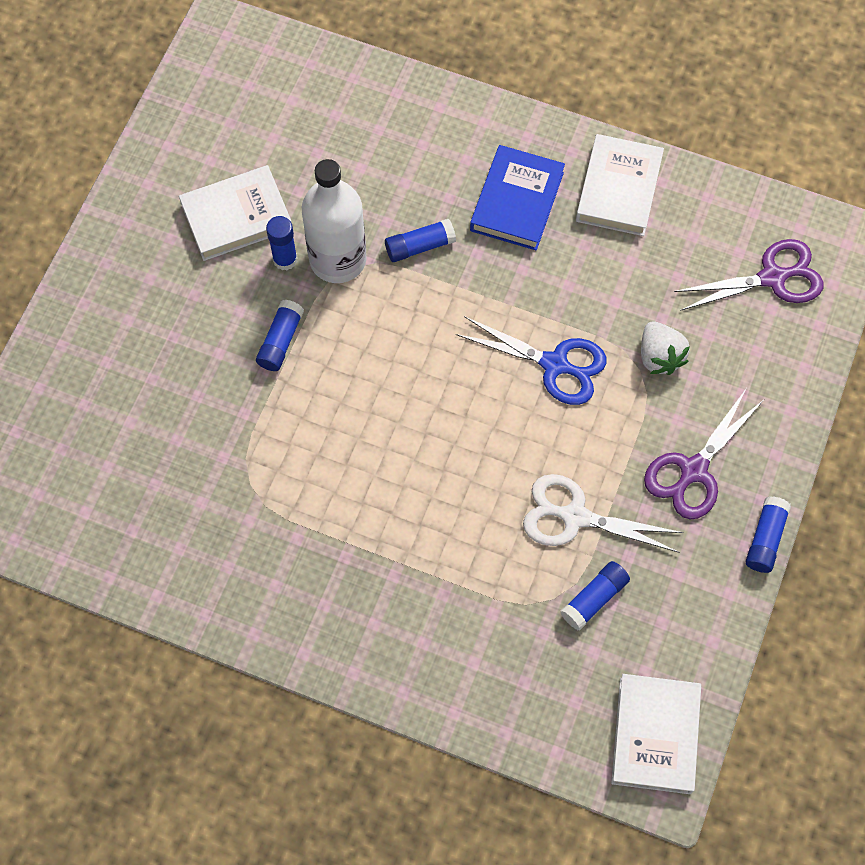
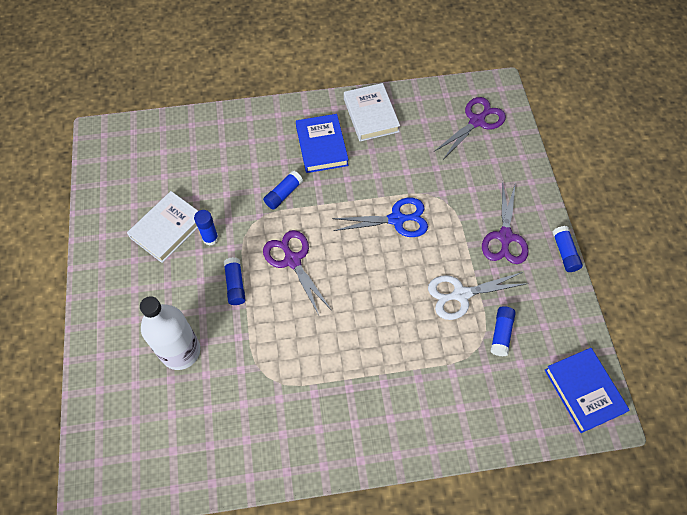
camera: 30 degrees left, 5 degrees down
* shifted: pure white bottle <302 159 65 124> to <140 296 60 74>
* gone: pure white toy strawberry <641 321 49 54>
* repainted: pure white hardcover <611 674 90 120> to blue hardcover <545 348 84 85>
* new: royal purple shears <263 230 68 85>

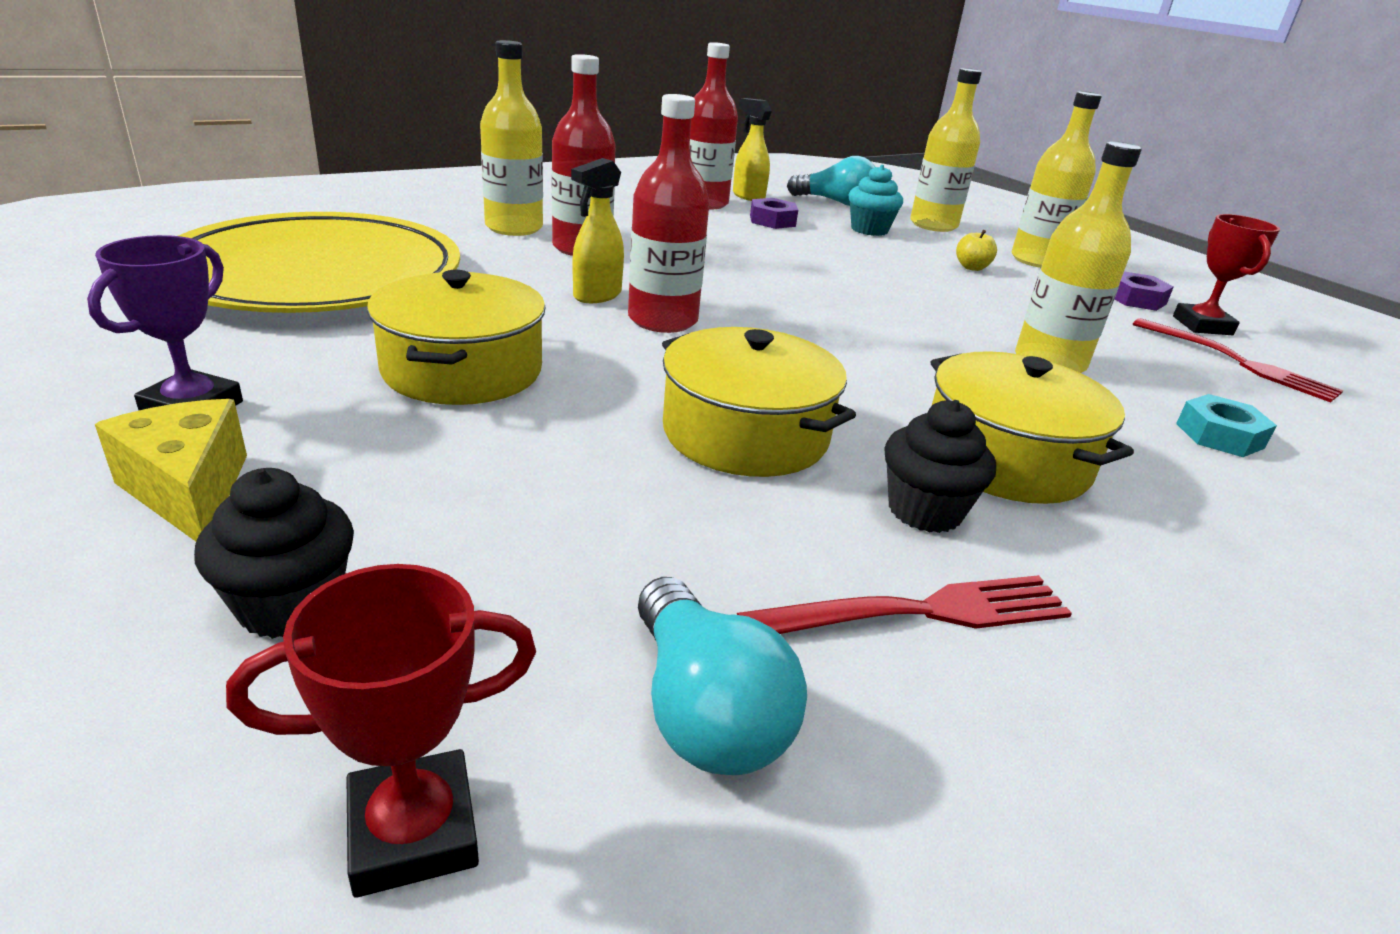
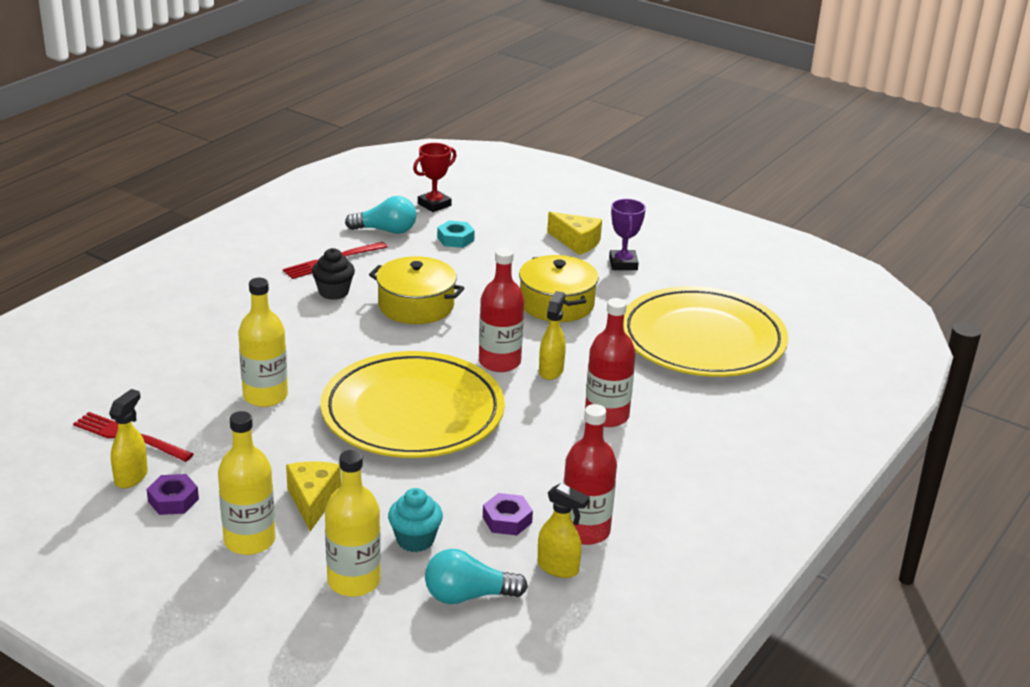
camera: 160 degrees right, 0 degrees up
* gone: bright yellow bottle <480 40 63 196>
* swapped: red trophy <1173 214 107 121> to bright yellow spray cleaner <109 389 39 99>
* swapped: bright yellow toy apple <956 230 41 41> to bright yellow piece of cheese <286 462 55 69>
* gone: bright yellow stockpot <931 351 203 153>
* shifted: teal hex nut <1176 394 101 63> to <437 221 38 27>
* gone: ebony muffin <194 468 160 171>
* rotated: teal bulb <638 577 169 198> = <345 196 71 38> 135 degrees clockwise
* new: bright yellow plate <320 351 185 107>

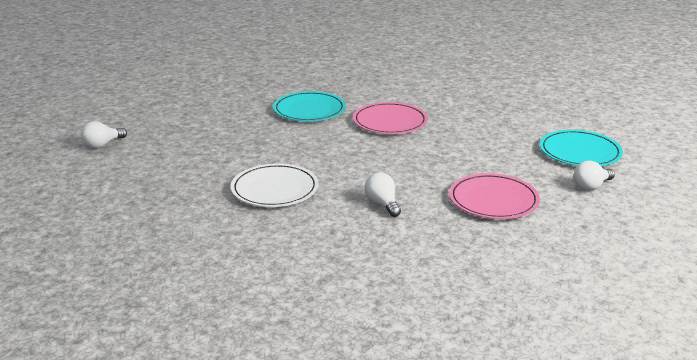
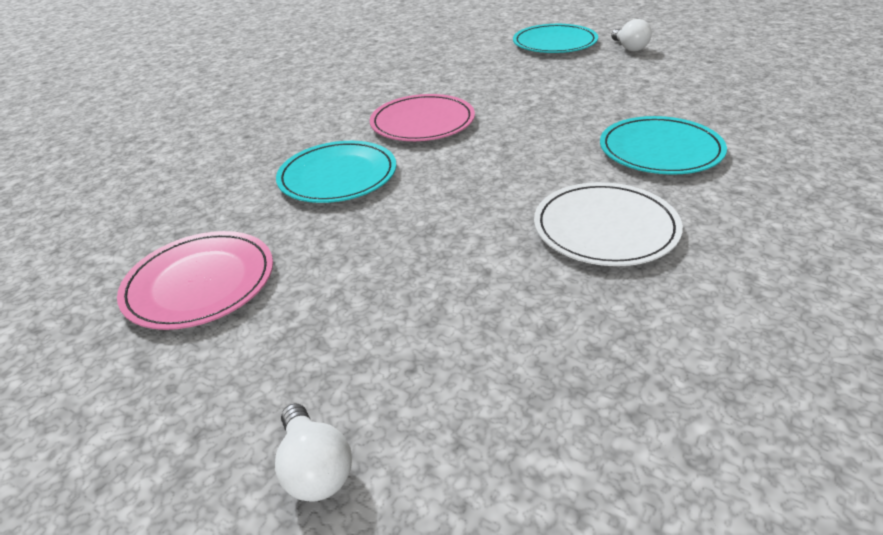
camera: 70 degrees left, 10 degrees up
* swapped: pure white bulb <365 172 36 45> to teal plate <600 116 127 59>
* shifted: pink plate <449 173 91 46> to <117 231 156 99>

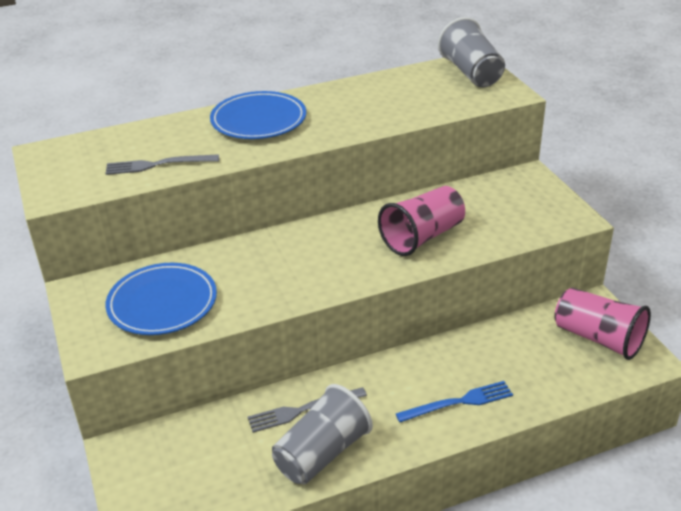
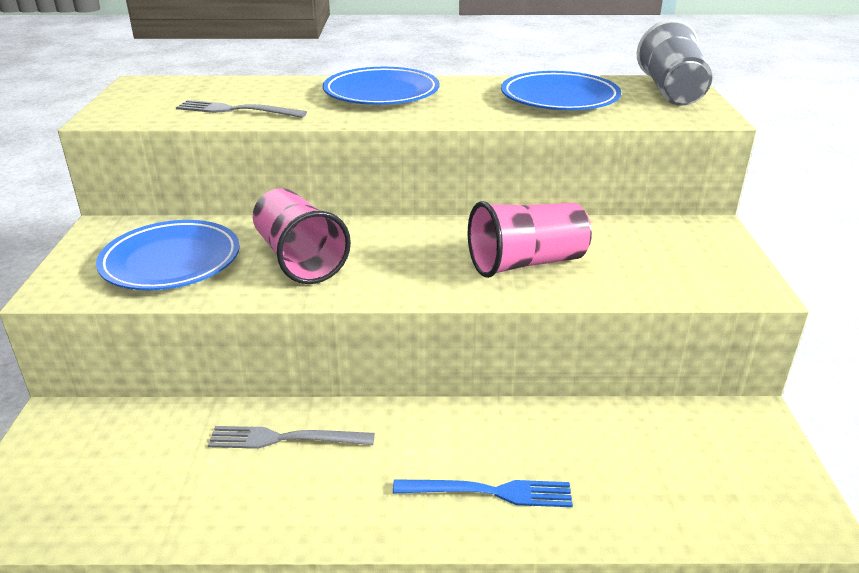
camera: 20 degrees right, 5 degrees down
* shifted: pink cup <554 288 97 72> to <253 188 98 96>
* gone: gray cup <272 384 101 101>
* new: blue plate <501 71 120 39>

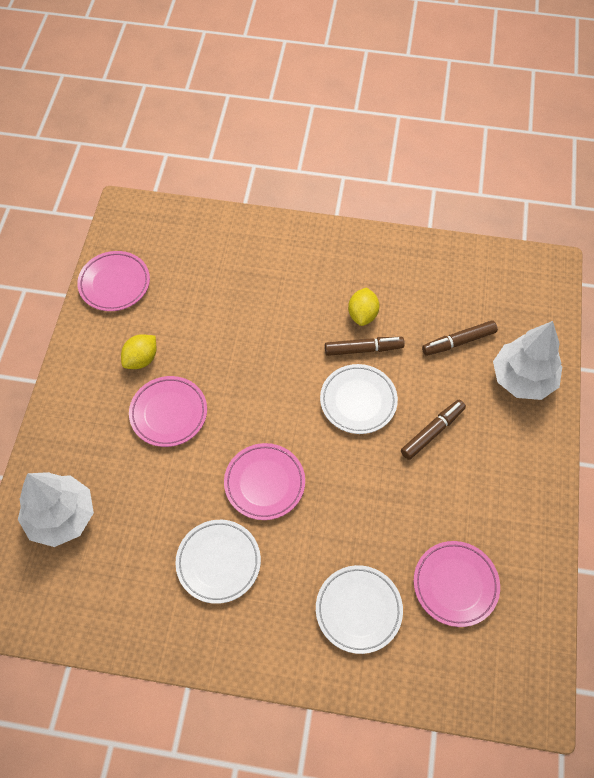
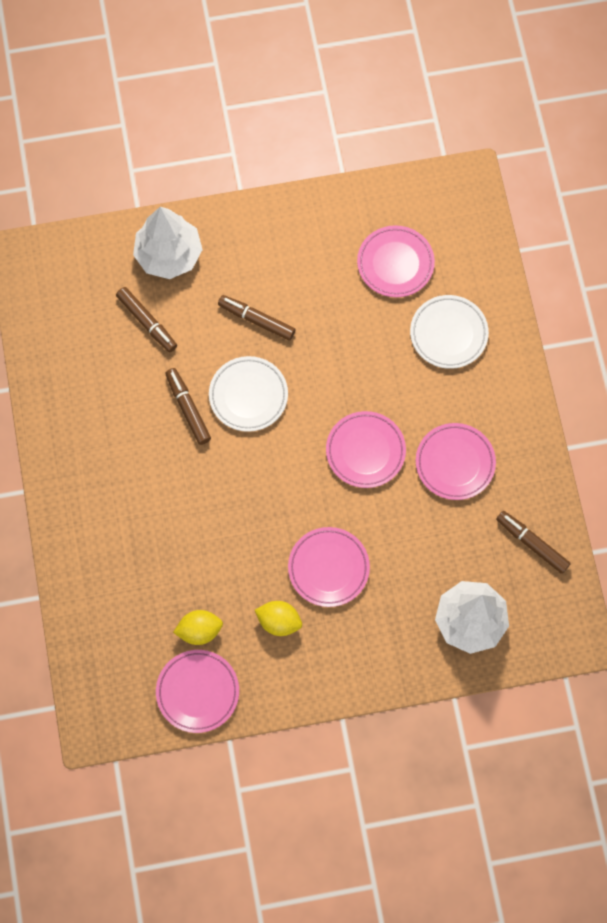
camera: 110 degrees left, 10 degrees up
* shifted: bright yellow citrus fruit <348 287 32 39> to <173 610 50 35>
* repainted: pure white plate <175 520 86 84> to pink plate <416 423 80 77>
* new: brown marker <496 511 75 63>

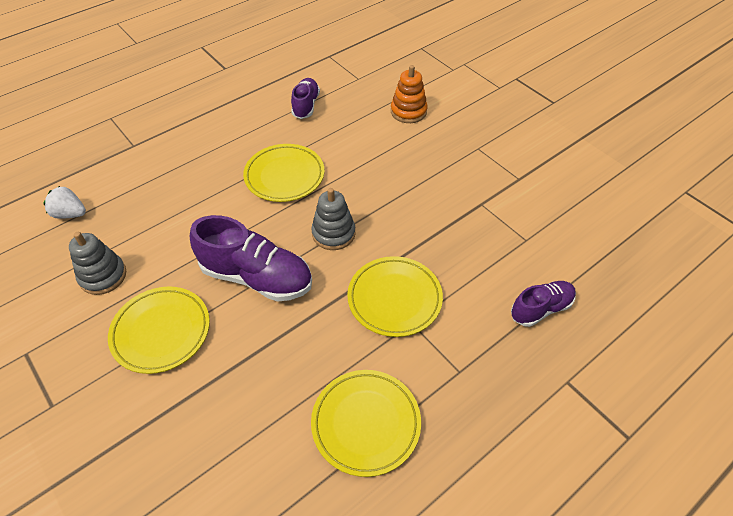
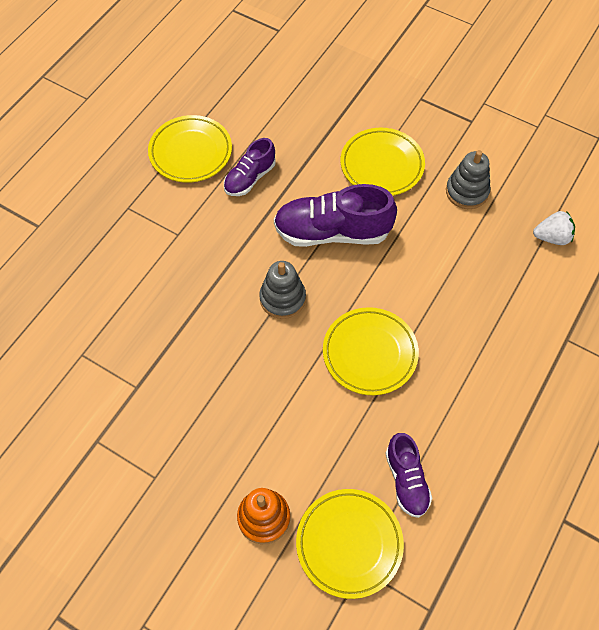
camera: 160 degrees right, 10 degrees up
* shifted: bright yellow plate <347 256 96 81> to <296 489 108 110>
* shifted: royal purple lace-up shoe <511 281 65 46> to <224 138 52 58>

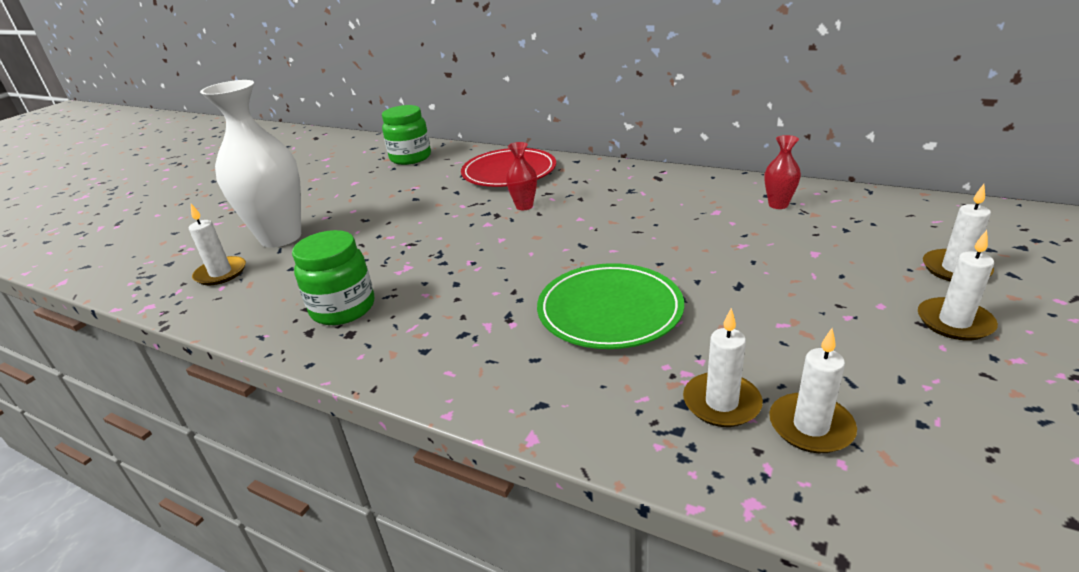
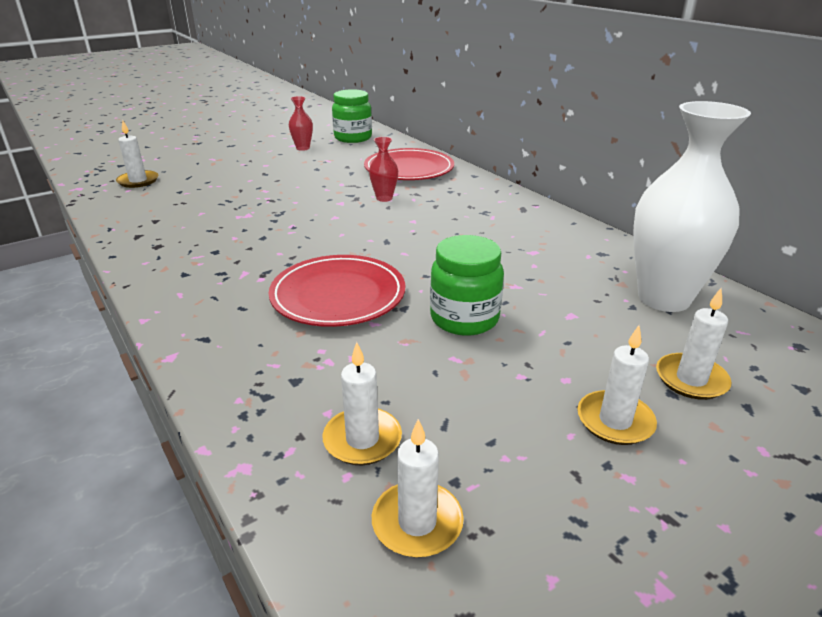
camera: 25 degrees right, 0 degrees up
* shifted: pure white vase <200 80 101 168> to <633 101 118 211>
* shifted: red vase <764 135 37 74> to <289 96 24 55>
* shifted: leaf-green preserve jar <292 230 82 95> to <430 235 74 101>
* repainted: leaf-green plate <537 263 147 86> to red plate <268 255 137 72>
* shifted: pure white candle <683 308 80 119> to <372 419 92 138>

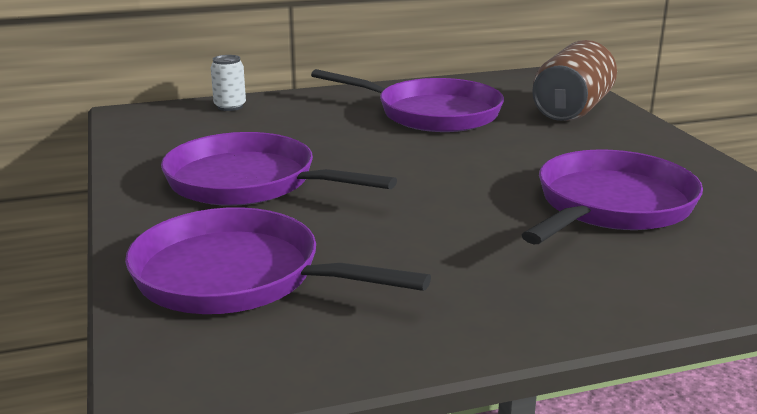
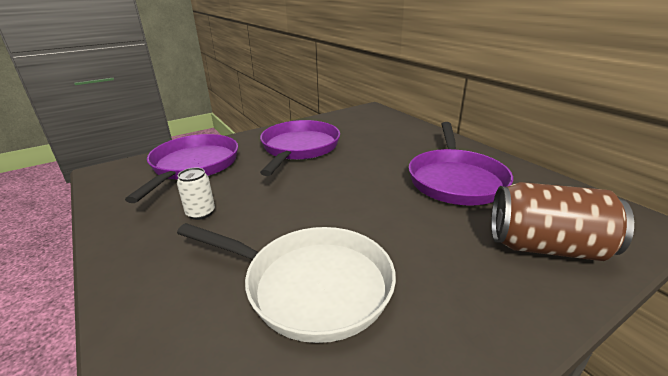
camera: 75 degrees right, 5 degrees up
* shifted: pure white tin <211 55 35 56> to <177 167 38 53>
* repainted: royal purple pan <522 149 181 95> to pure white pan <177 223 219 120>

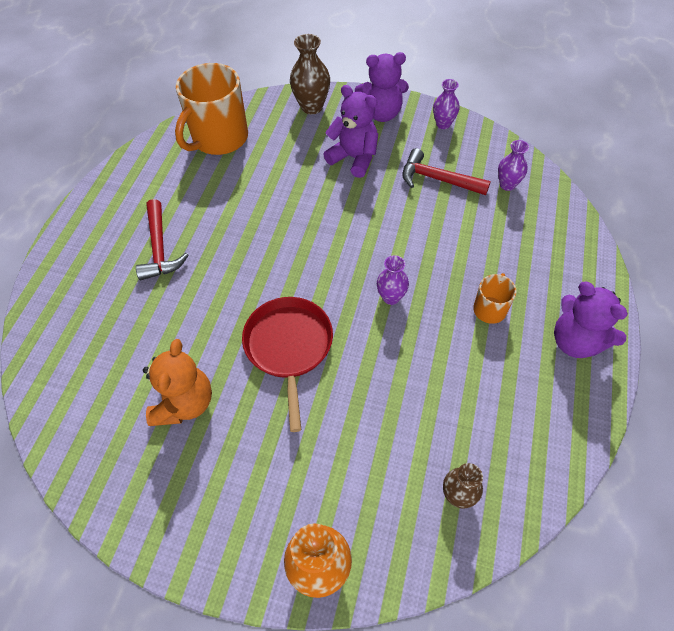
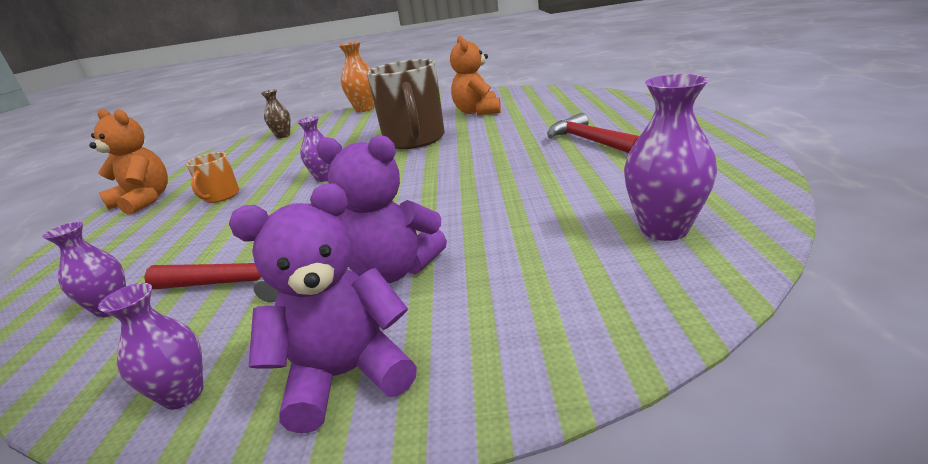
camera: 165 degrees right, 30 degrees down
* gone: brown vase <290 34 40 80>
* swapped: orange tea mug <175 63 73 92> to royal purple vase <624 74 93 167>
* repainted: royal purple teddy <554 282 74 76> to orange teddy <89 109 79 105>
* swapped: red pan <242 297 91 135> to brown tea mug <367 59 78 90>

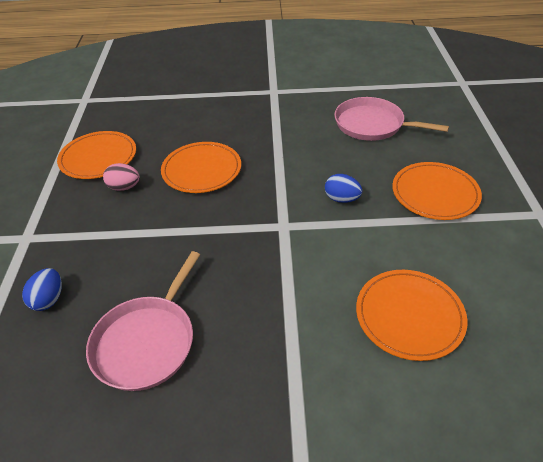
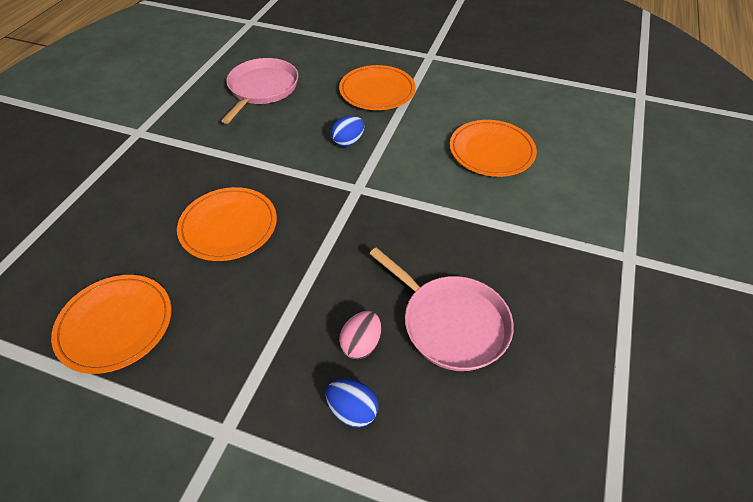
camera: 70 degrees left, 5 degrees up
* rotated: pink pan <334 97 115 44> = <221 58 77 66> 150 degrees clockwise
* shifted: pink toy egg <103 163 37 28> to <339 311 42 48>

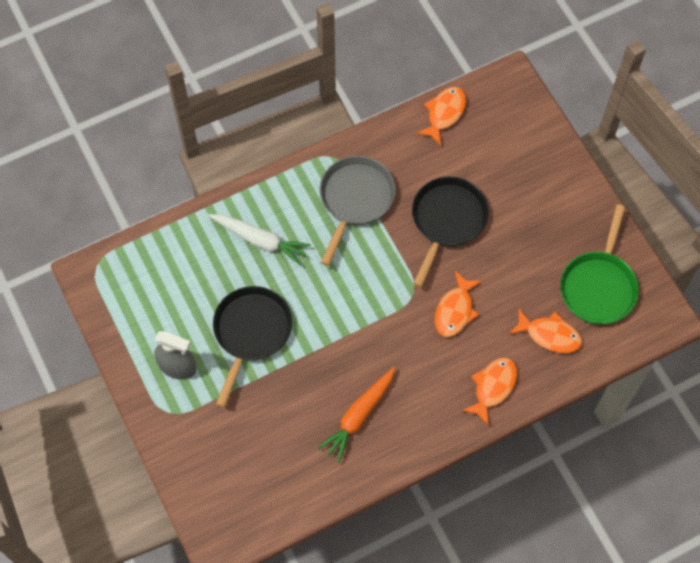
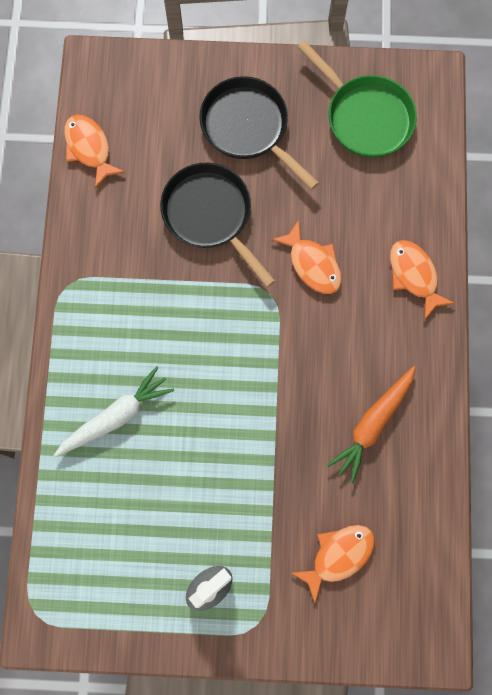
camera: 60 degrees left, 10 degrees up
* gone: gray pan <320 156 76 110>
* shifted: ebony pan <213 286 79 122> to <199 76 120 114>
* shifted: orange fish figure <509 308 73 45> to <292 525 83 78>
* rotated: orange toy carrot <318 367 77 96> = <327 366 89 118> 60 degrees clockwise

